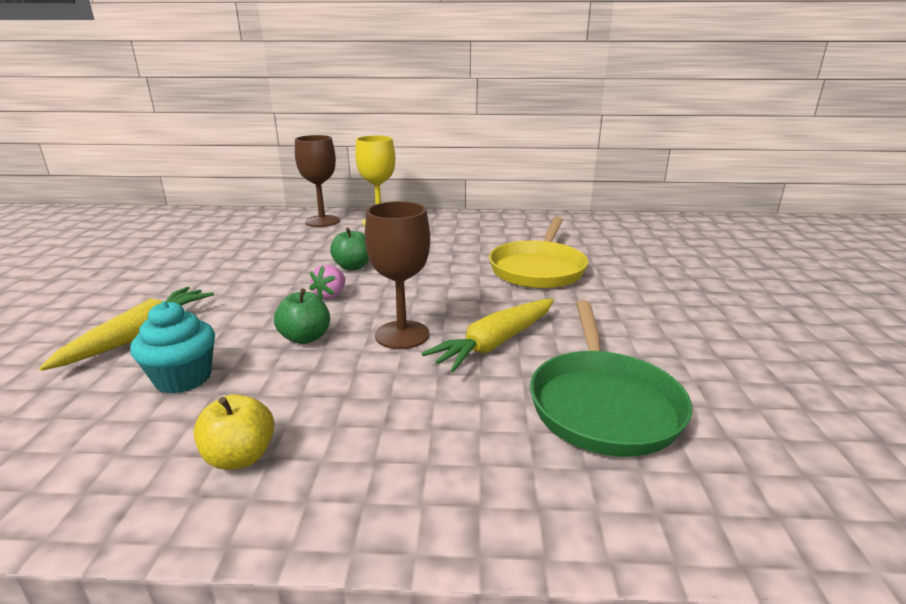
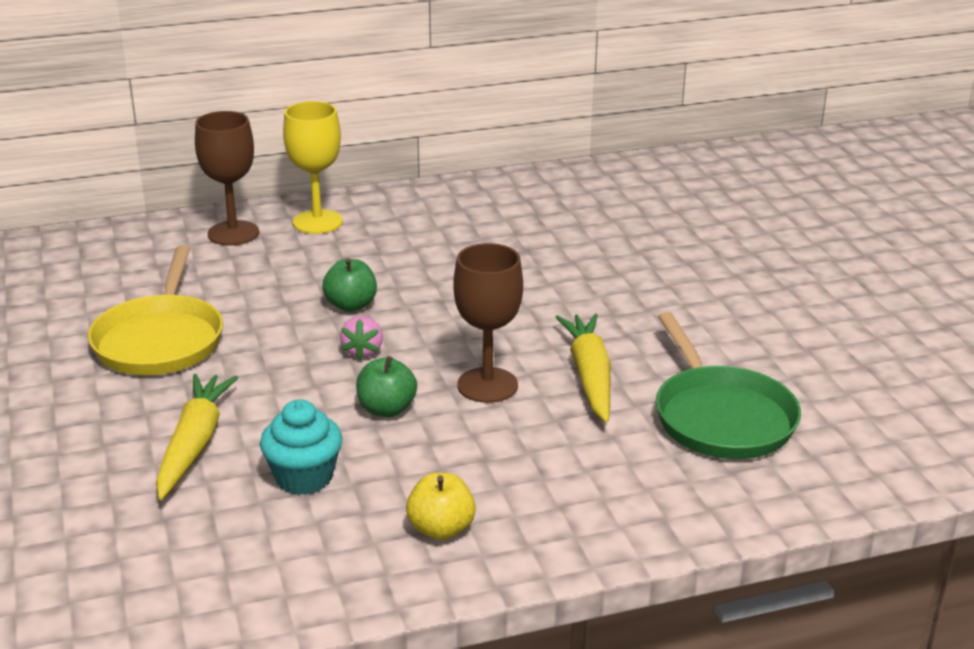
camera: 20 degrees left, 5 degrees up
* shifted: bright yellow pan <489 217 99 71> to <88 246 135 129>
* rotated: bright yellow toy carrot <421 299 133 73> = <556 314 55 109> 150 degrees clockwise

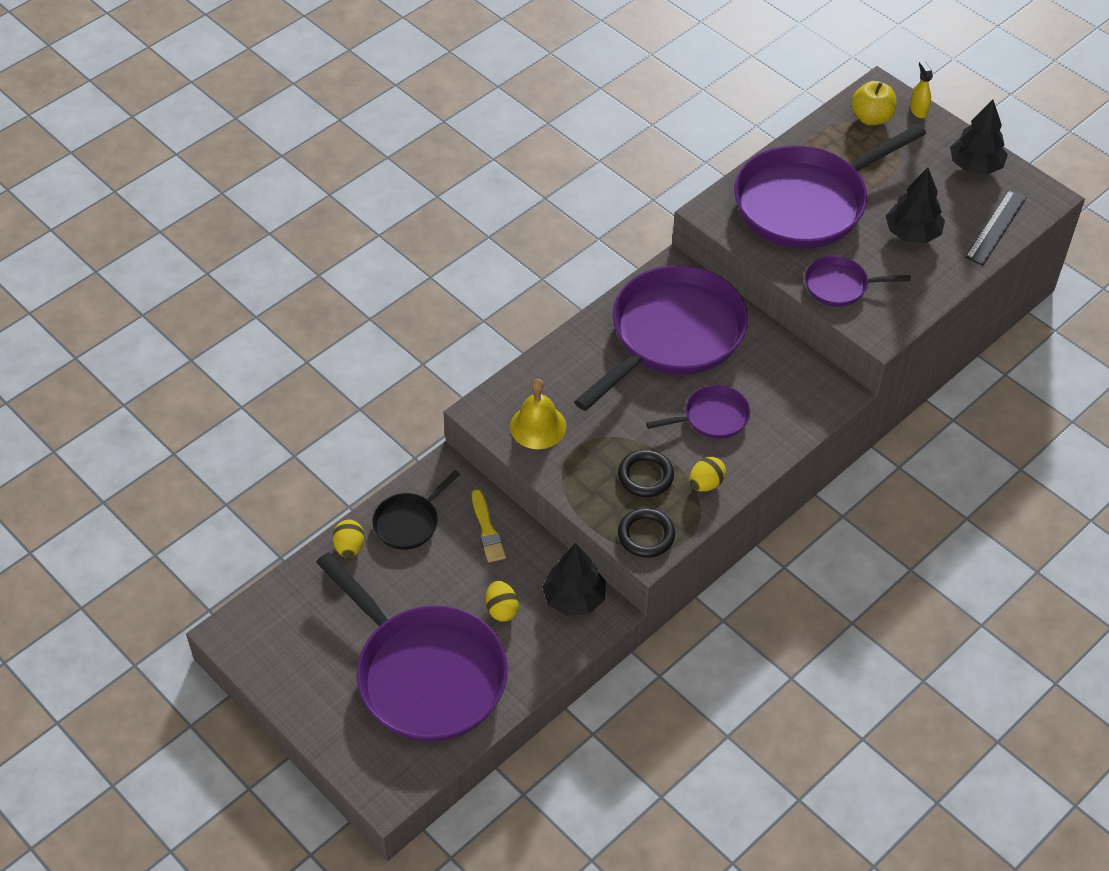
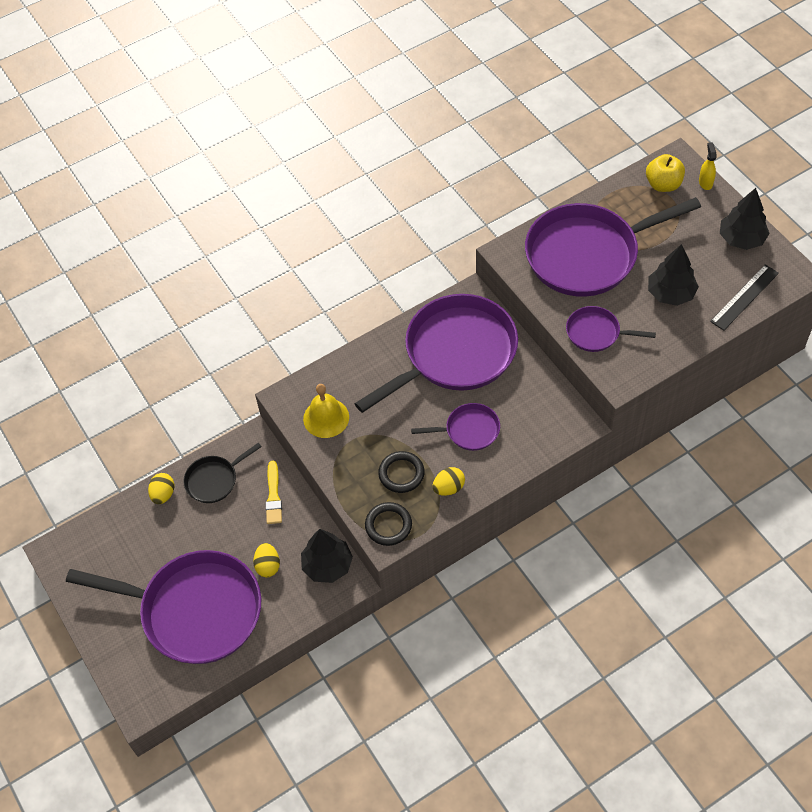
camera: 15 degrees right, 5 degrees up
* rotated: royal purple pan <316 552 192 190> = <66 550 195 114> 45 degrees counterclockwise

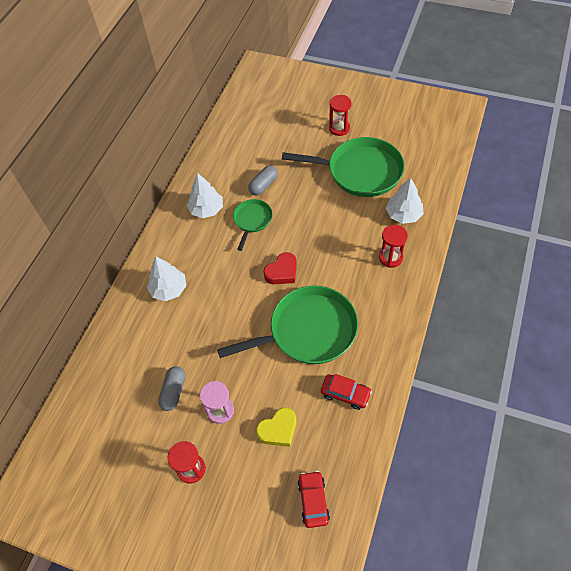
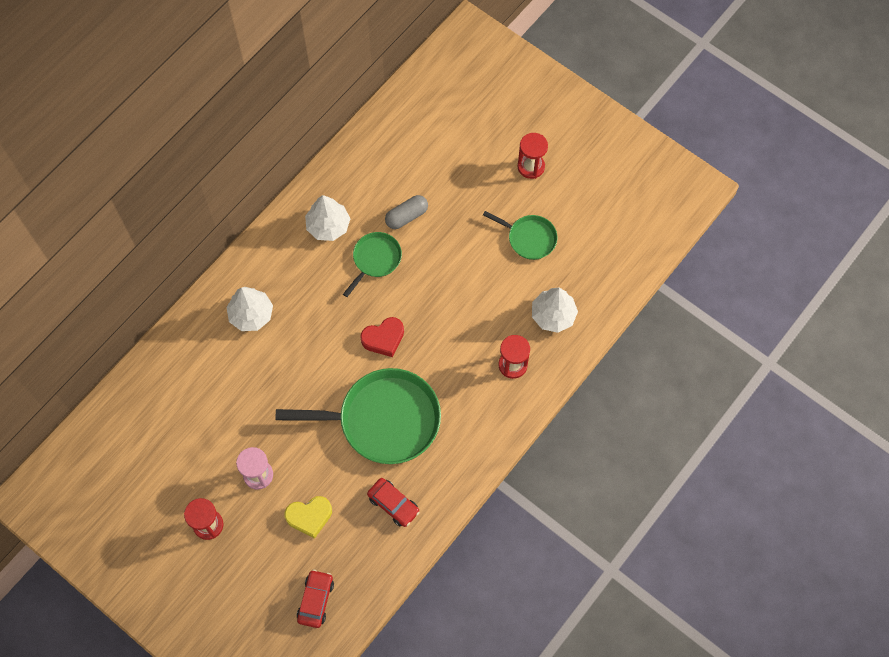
camera: 15 degrees right, 10 degrees up
* scaled: leaf-green pan <282 137 123 60> = <483 211 74 49> x0.51
* gone: gray pill <158 366 27 45>

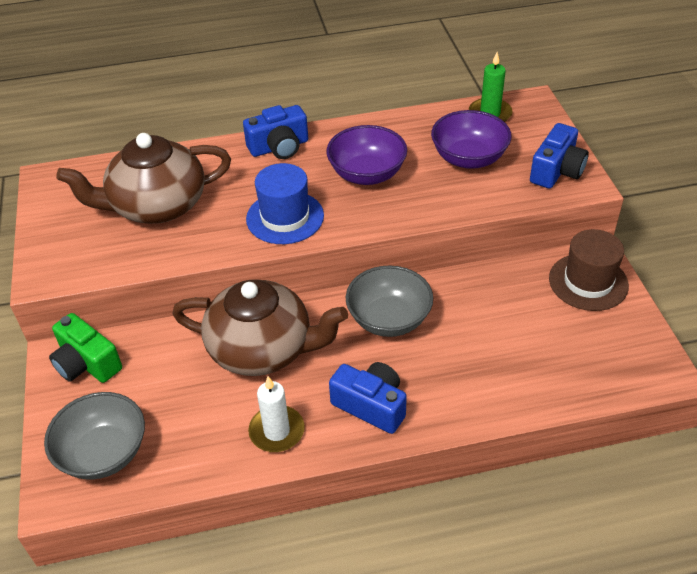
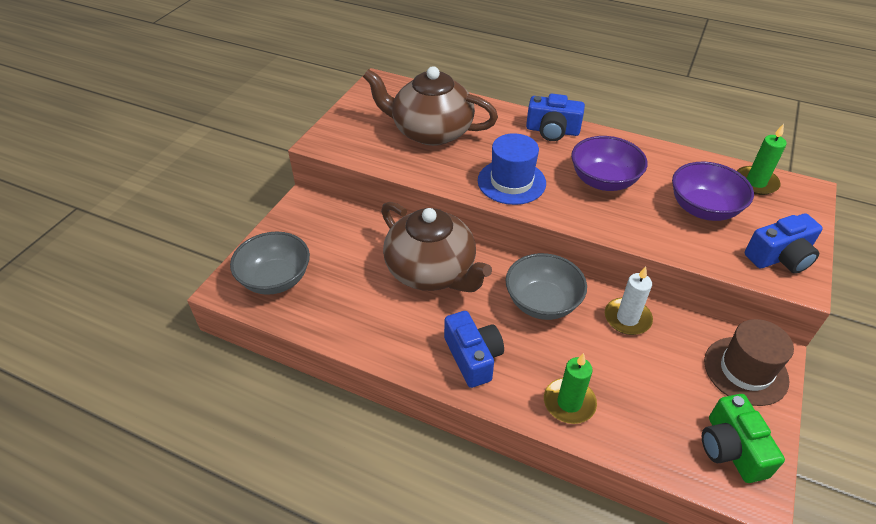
camera: 35 degrees right, 0 degrees up
* shifted: leaf-green camera <49 313 73 70> to <702 394 83 89>
* shifted: pure white candle <248 376 57 76> to <605 266 48 69>
* new: leaf-green candle <544 353 53 71>

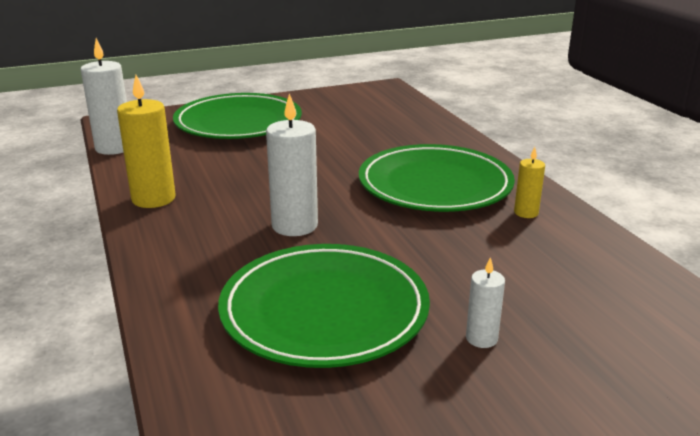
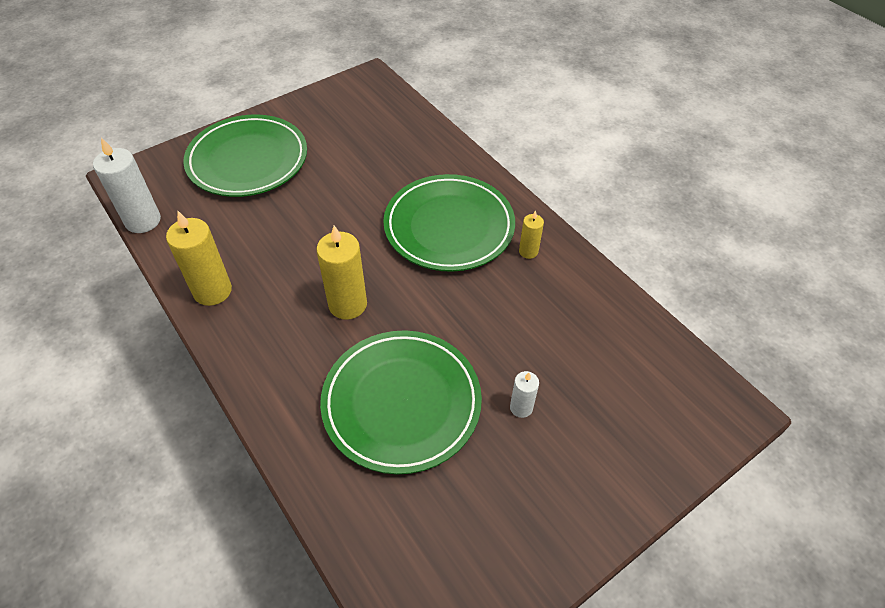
camera: 15 degrees left, 25 degrees up
* repainted: pure white candle <266 93 52 143> to bright yellow candle <316 225 51 95>

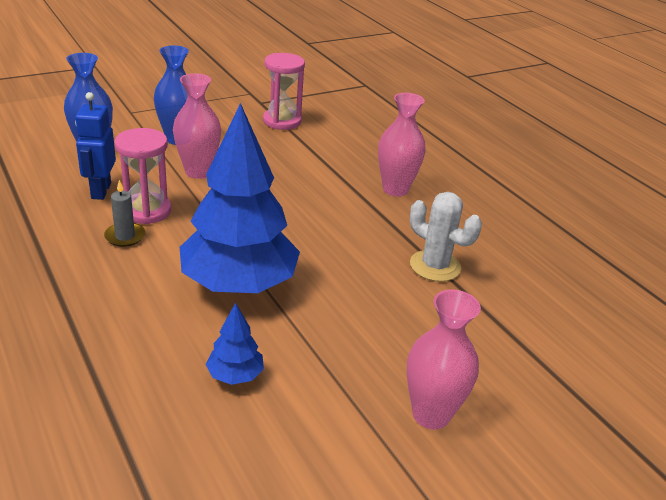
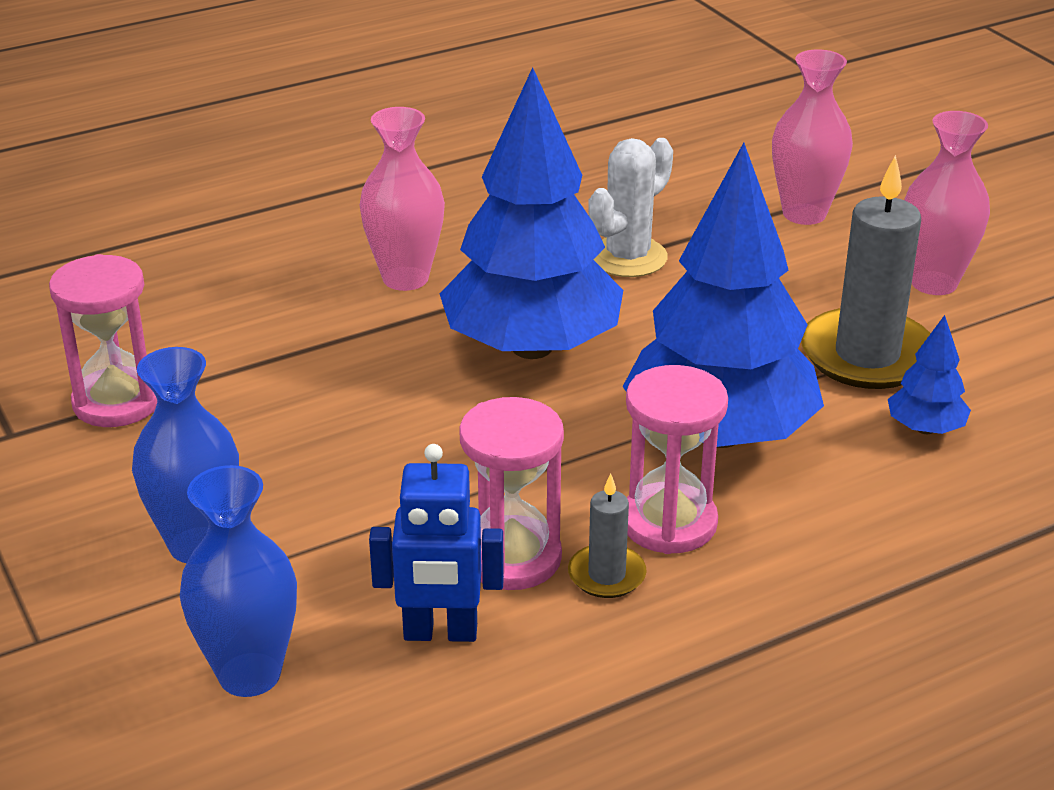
camera: 85 degrees left, 0 degrees up
* shifted: pink vase <173 73 48 106> to <772 49 81 176>
* new: blue toy tree <440 67 183 292>
* new: gray candle <801 155 130 234>
* new: pink hourglass <626 365 102 189>

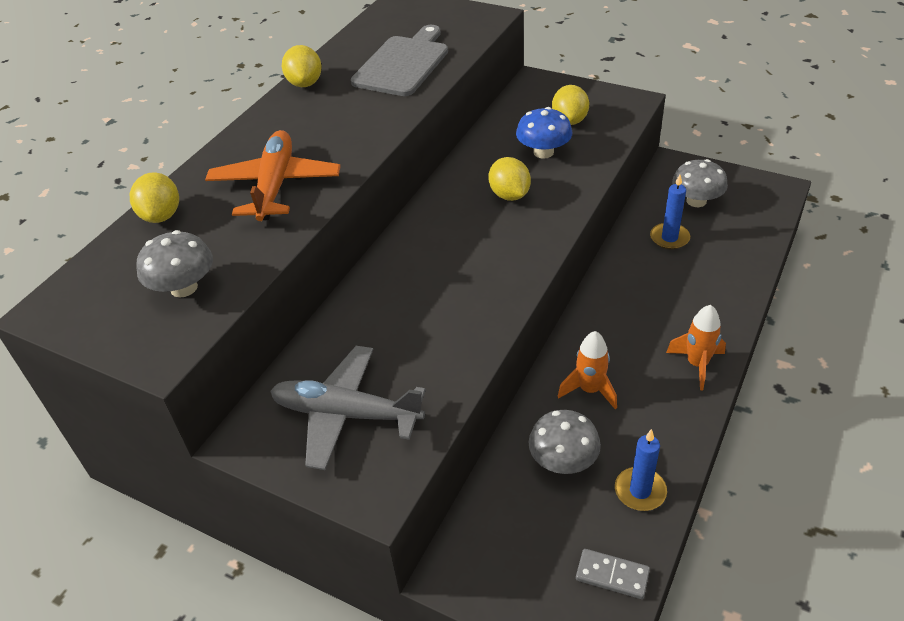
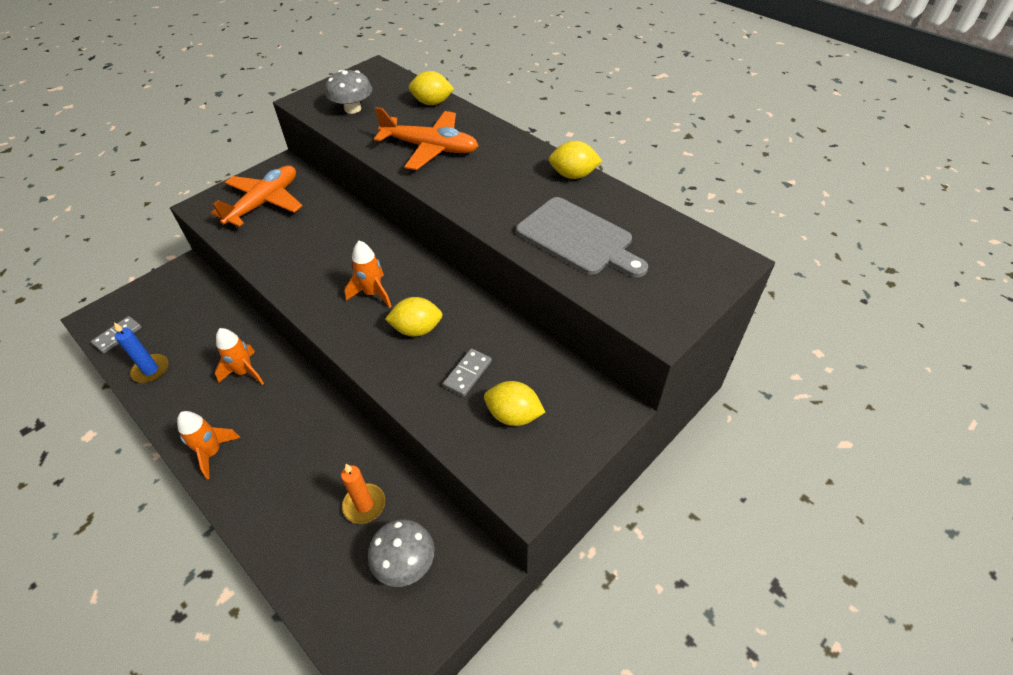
camera: 105 degrees right, 5 degrees up
* swapped: blue mushroom <516 107 56 52> to gray domino <443 349 49 48>
* repainted: blue candle <650 175 40 75> to orange candle <341 464 44 60>
* repainted: gray toy plane <270 346 156 124> to orange toy plane <211 166 91 61>
* gone: gray mushroom <529 410 72 64>
* new: orange toy rocket <345 241 47 67>

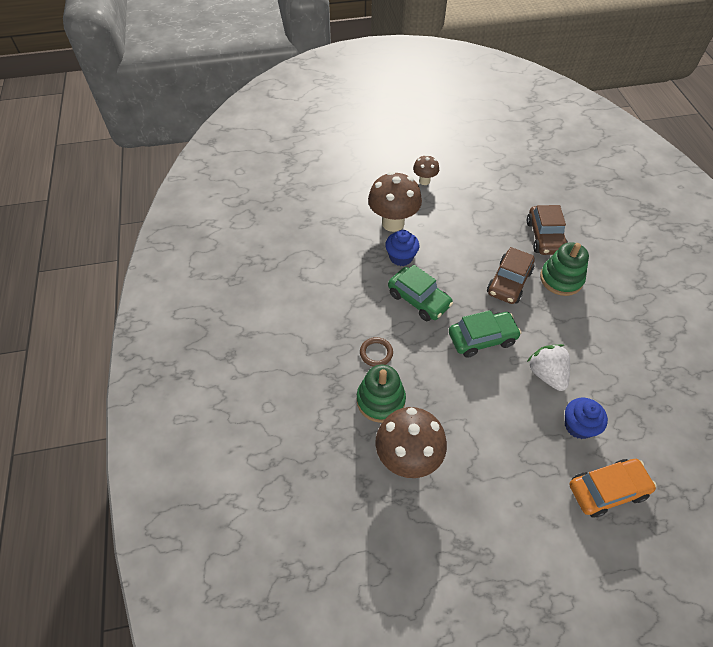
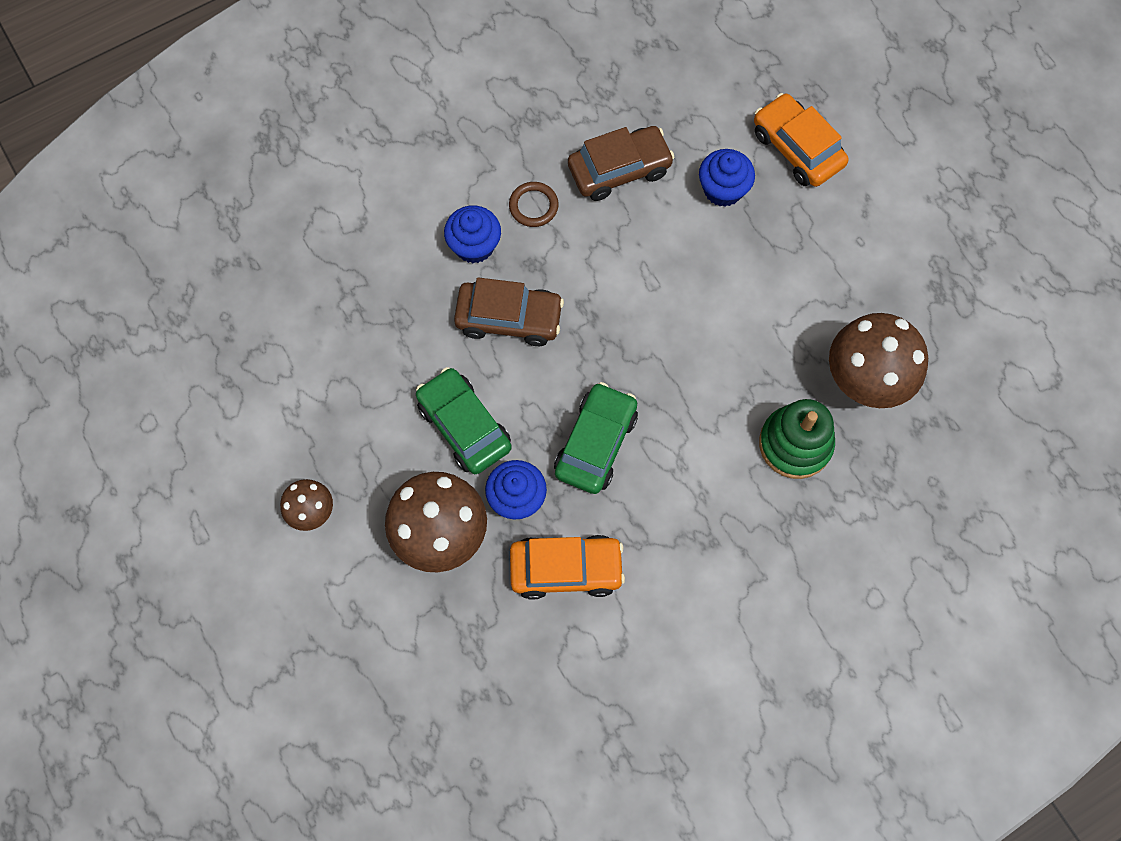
camera: 110 degrees left, 15 degrees up
* shifted: brown automobile <527 205 41 50> to <568 126 107 75>
* swapped: leaf-green stacking toy <540 242 49 54> to blue muffin <444 205 57 58>
* shifted: leaf-green automobile <449 310 72 48> to <416 367 96 107>
* shifted: brown torus <360 337 33 30> to <509 182 50 45>
* gone: pure white toy strawberry <527 344 43 47>
* new: orange automobile <510 535 115 65>

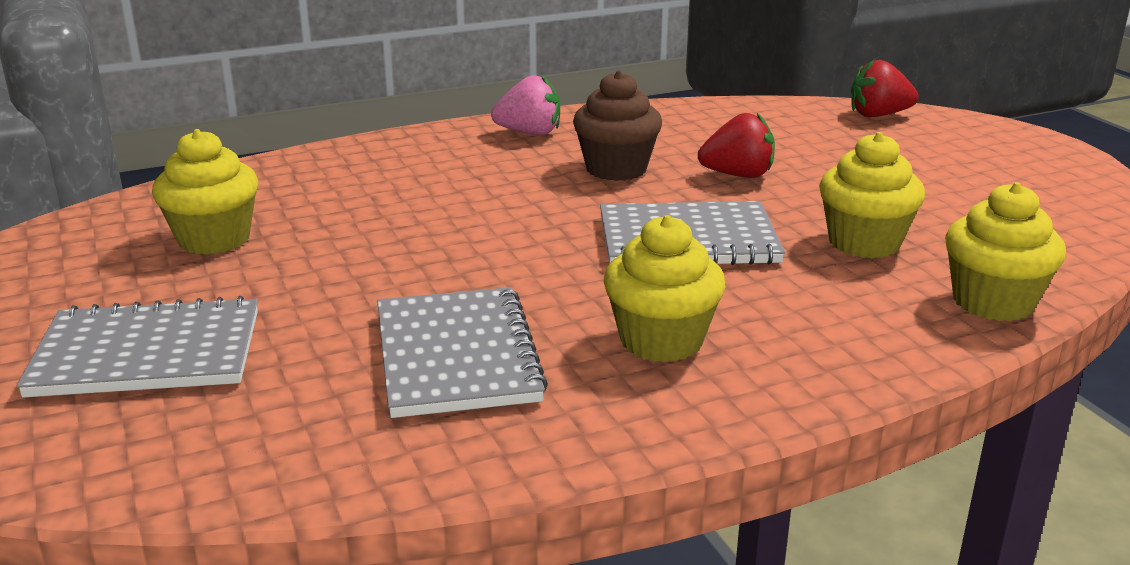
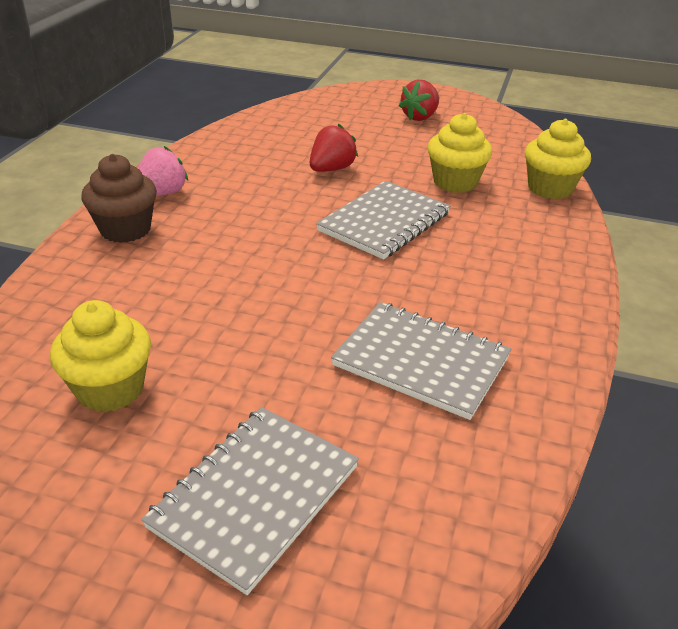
camera: 50 degrees left, 10 degrees up
* shifted: red toy strawberry <851 60 67 57> to <399 80 40 41>
* shifted: brown muffin <573 70 89 111> to <81 154 76 89>
* gone: bright yellow muffin <603 215 123 147>

